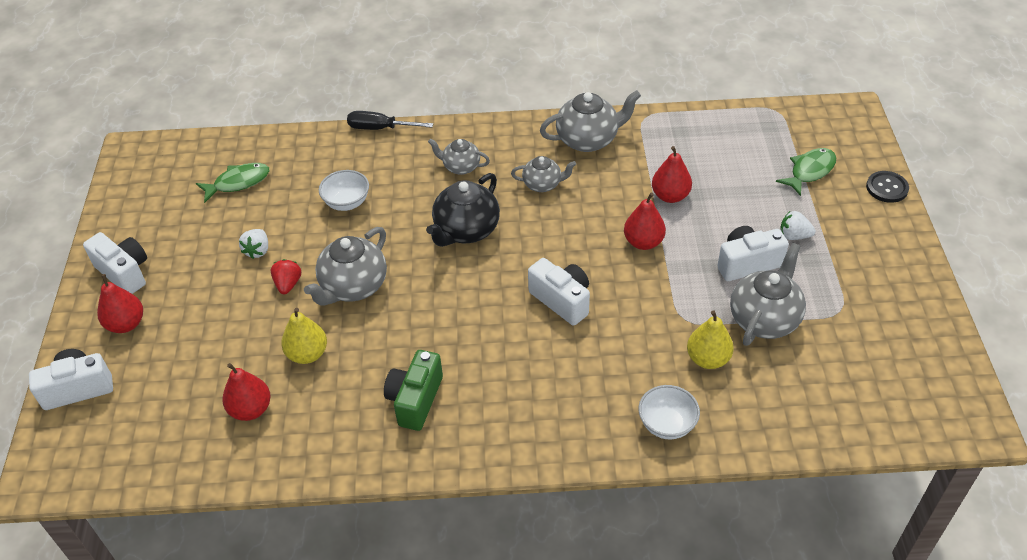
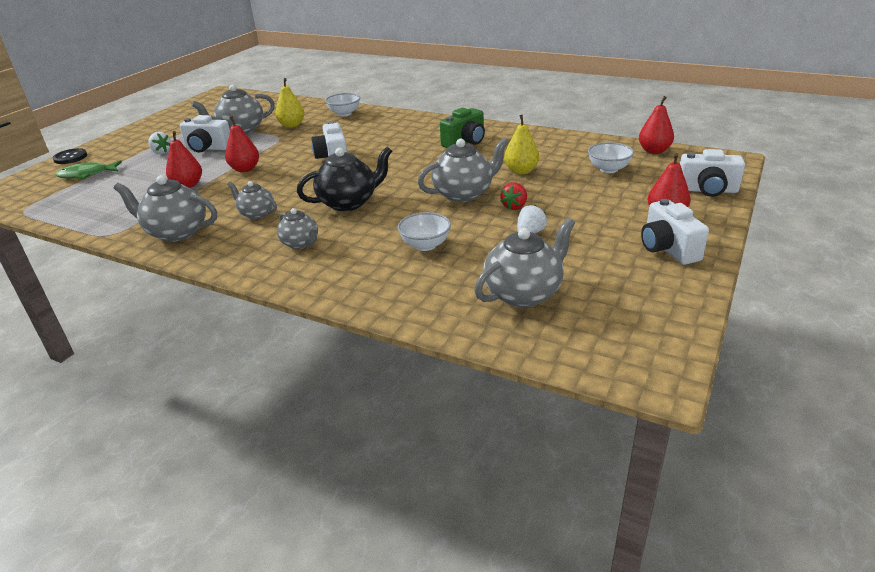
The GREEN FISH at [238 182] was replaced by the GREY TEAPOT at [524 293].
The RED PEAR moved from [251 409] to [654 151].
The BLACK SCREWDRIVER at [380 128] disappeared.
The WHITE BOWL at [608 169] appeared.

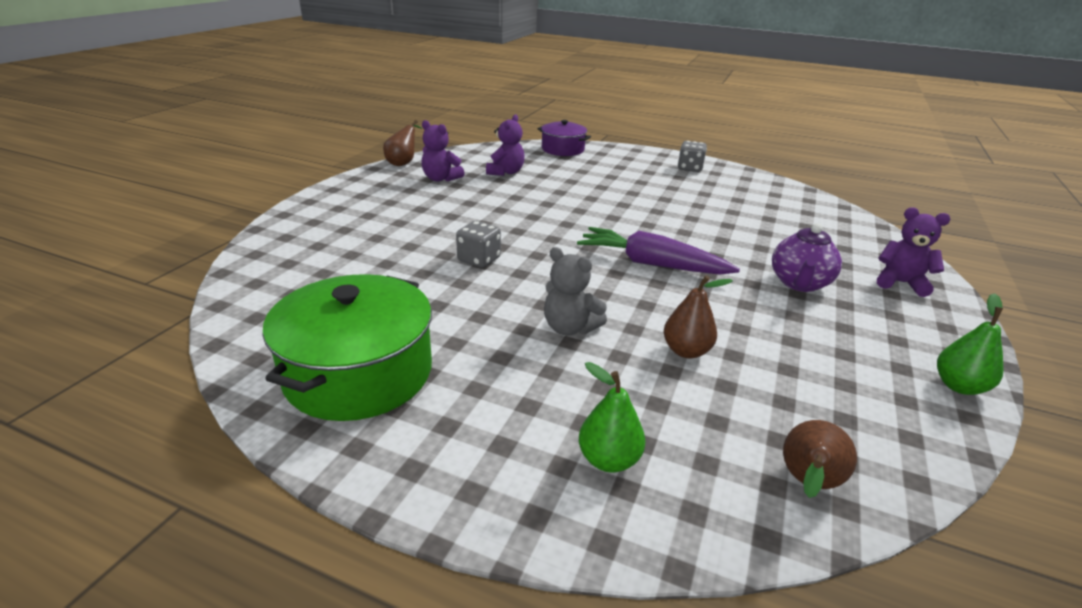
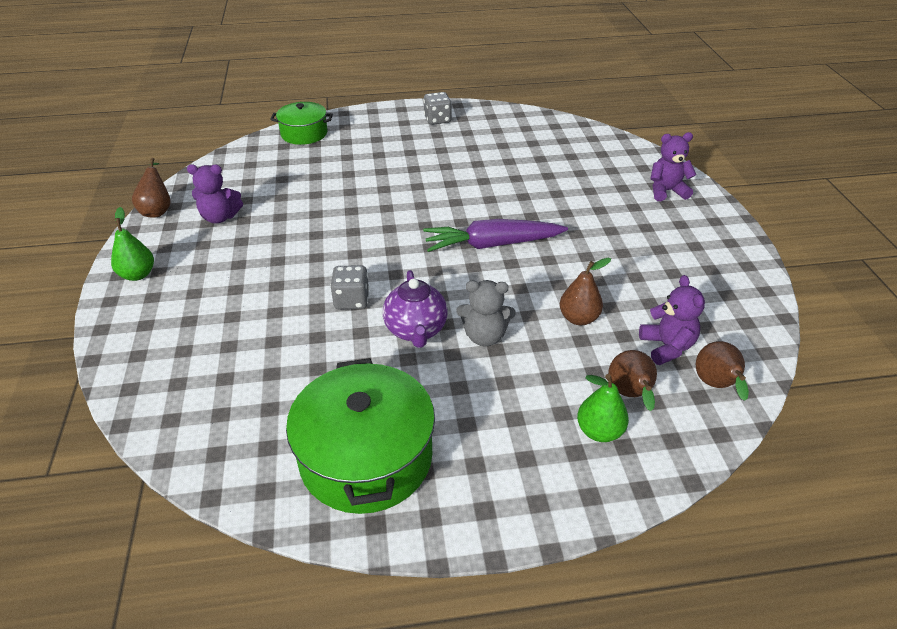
The PURPLE TEDDY BEAR moved from [505 172] to [667 347].
The PURPLE POT at [563 149] became the GREEN POT at [304 133].
The PURPLE TEAPOT moved from [799 283] to [416 330].
The GREEN PEAR moved from [959 386] to [138 275].
The BROWN PEAR at [630 395] appeared.

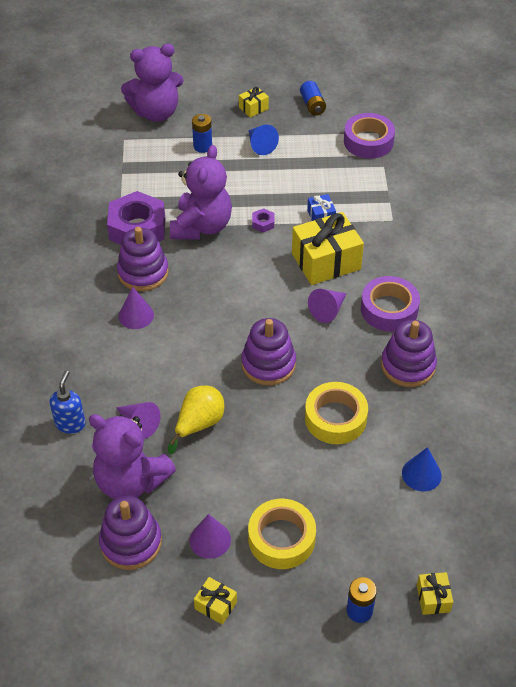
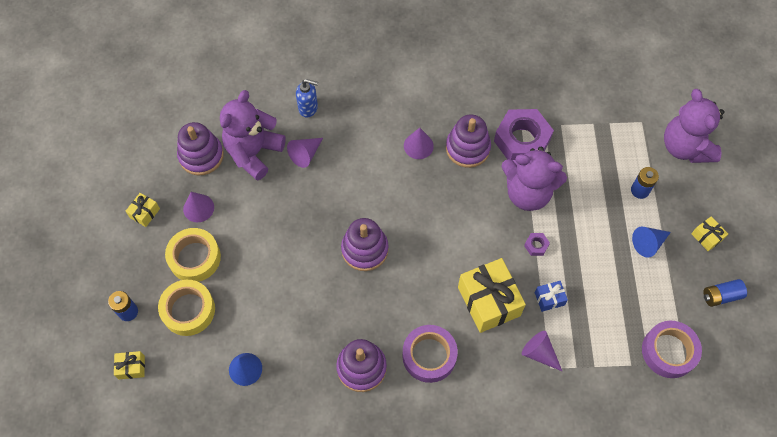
The YELLOW PEAR at [199 424] disappeared.
The YELLOW TAPE moved from [335 418] to [188 310].
The PURPLE CONE moved from [328 310] to [539 353].

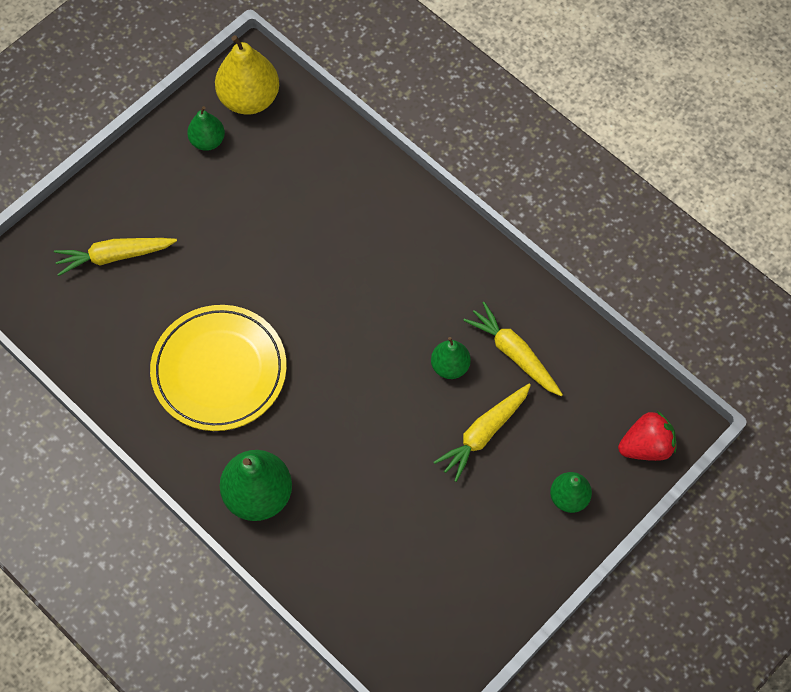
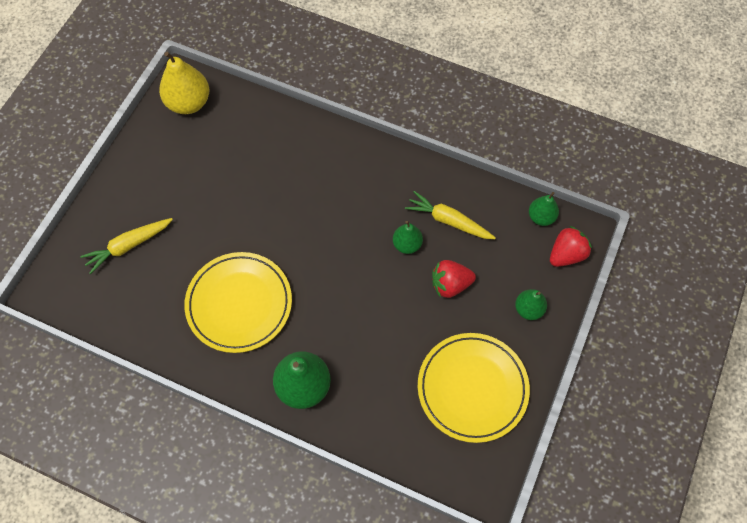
The GREEN PEAR moved from [207 141] to [541 217].
The YELLOW CARROT at [483 434] was replaced by the RED STRAWBERRY at [450 284].
The YELLOW PLATE at [472 388] appeared.

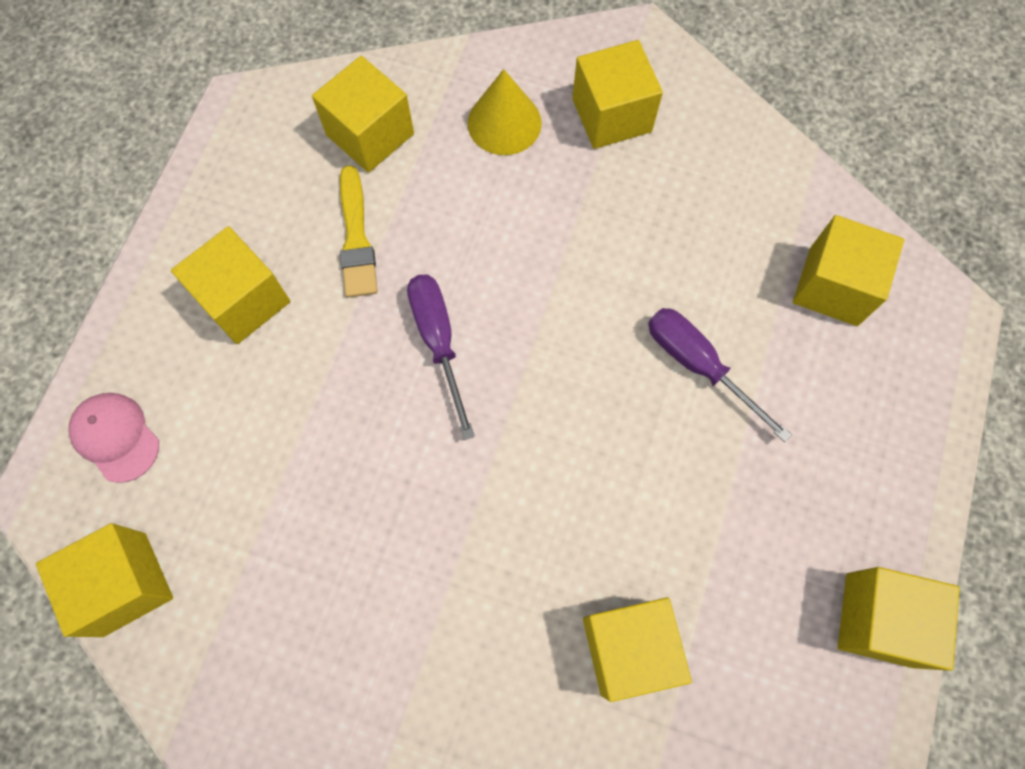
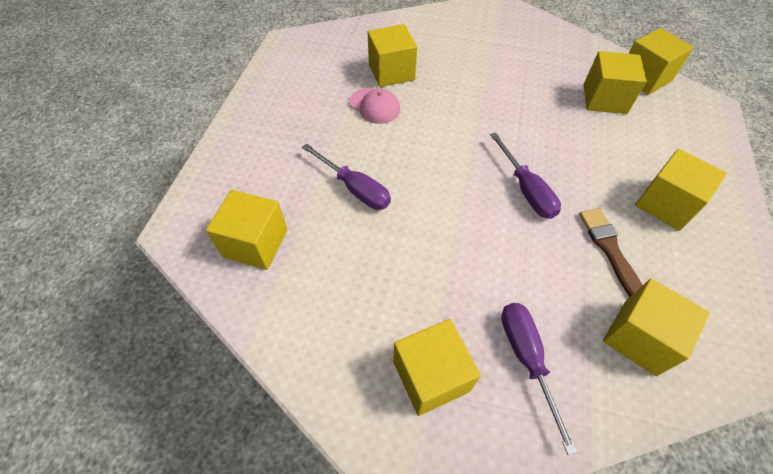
The PINK CAP moved from [115 437] to [374 106].
The YELLOW BRUSH at [356 238] became the BROWN BRUSH at [610 250].
The YELLOW CONE at [504 122] was replaced by the PURPLE SCREWDRIVER at [527 359].
The YELLOW CUBE moved from [879 619] to [604 99].

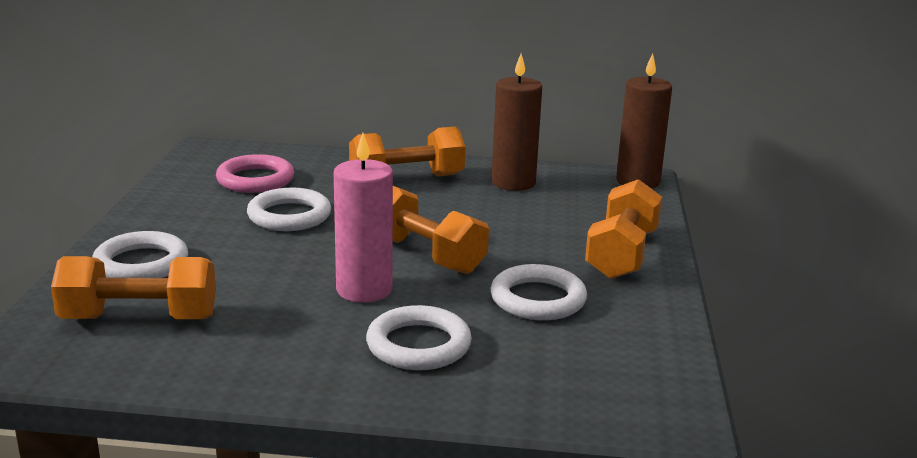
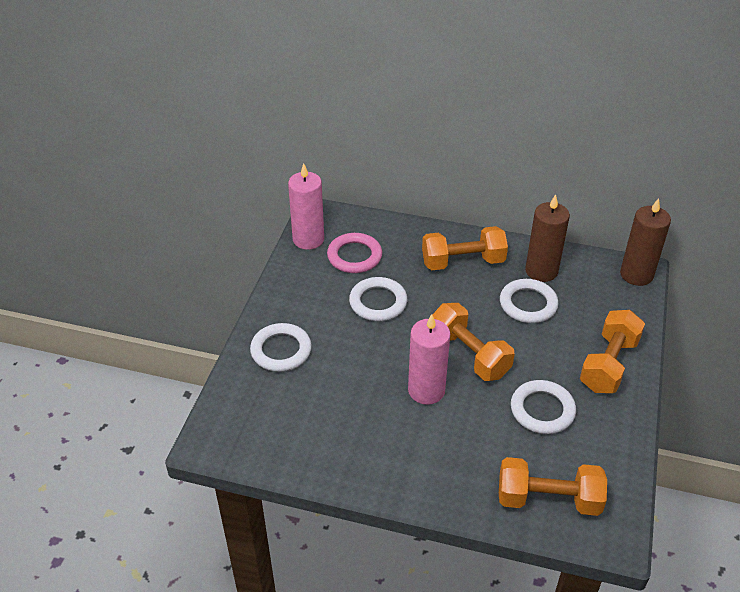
The ORANGE DUMBBELL moved from [139 318] to [548 499].
The WHITE RING moved from [418 345] to [528 304].
The PINK CANDLE at [308 239] appeared.

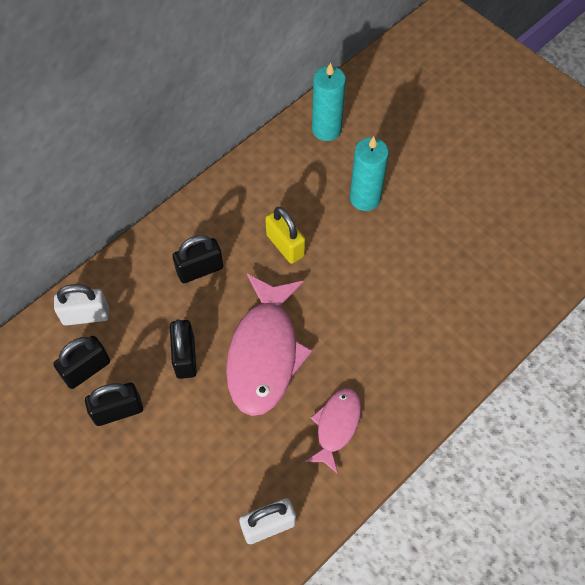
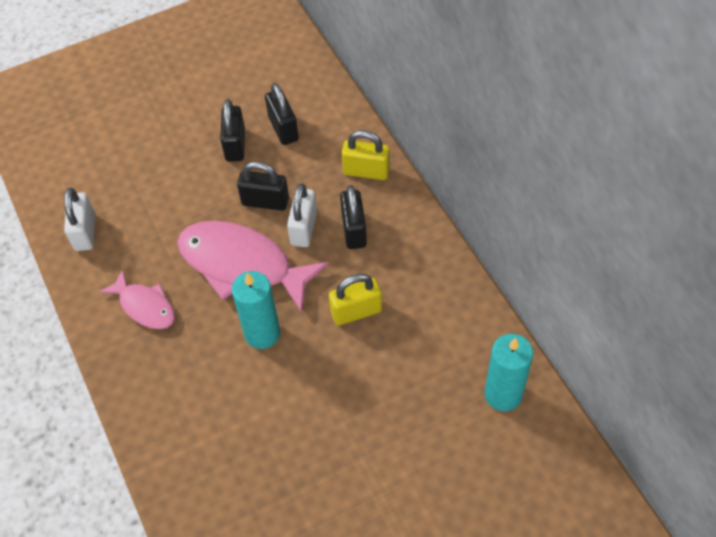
The WHITE PADLOCK moved from [86 315] to [304 228].
The TURQUOISE CANDLE moved from [365 198] to [262 333].
The YELLOW PADLOCK at [366 171] appeared.

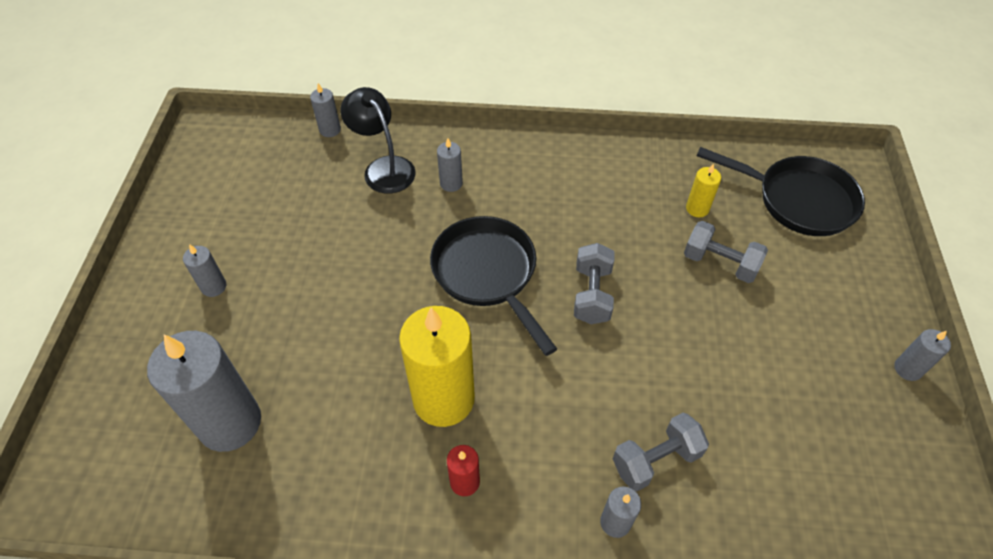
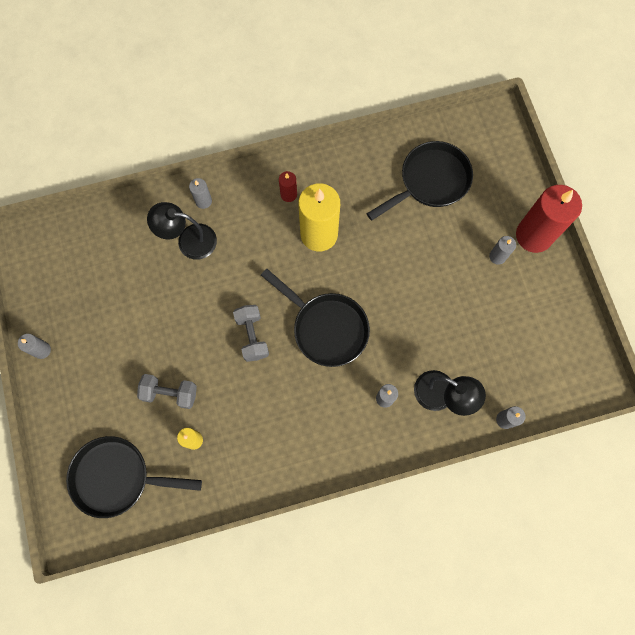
The GREY CANDLE at [230 423] was replaced by the BLACK PAN at [430 181].
The GREY DUMBBELL at [655 460] was replaced by the BLACK LAMP at [189 240].
The RED CANDLE at [534 235] appeared.

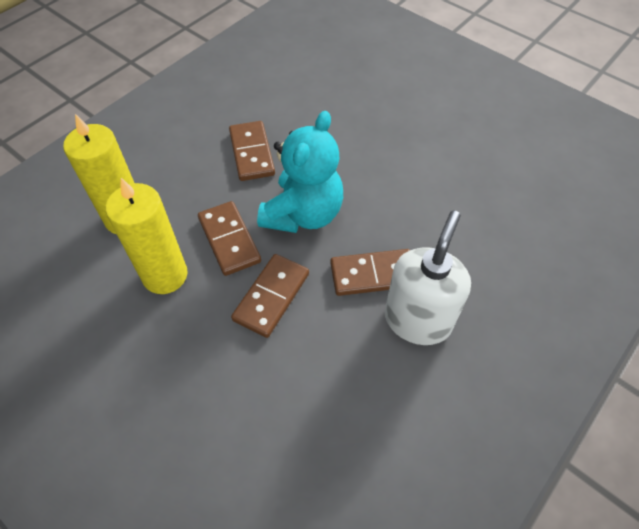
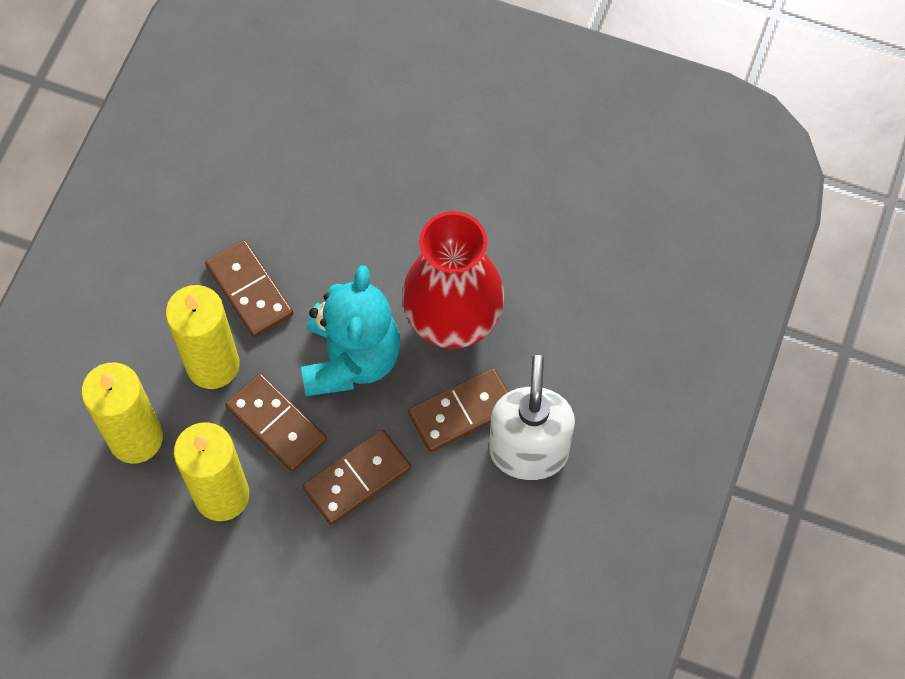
The BROWN DOMINO at [271 297] turned 45 degrees clockwise.
The YELLOW CANDLE at [213 365] appeared.
The RED VASE at [453 322] appeared.

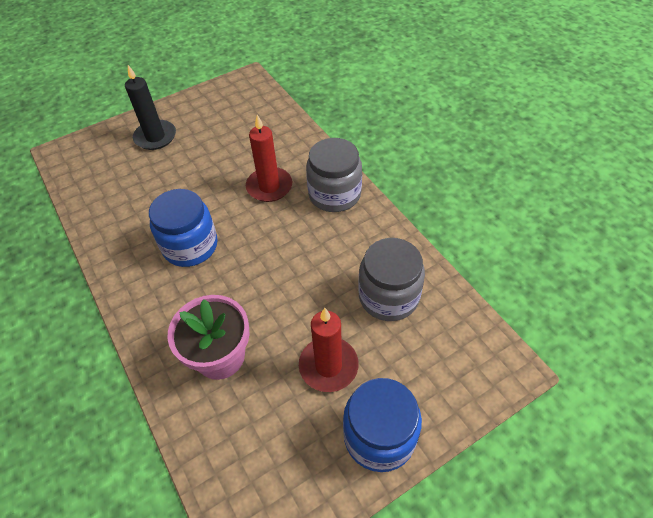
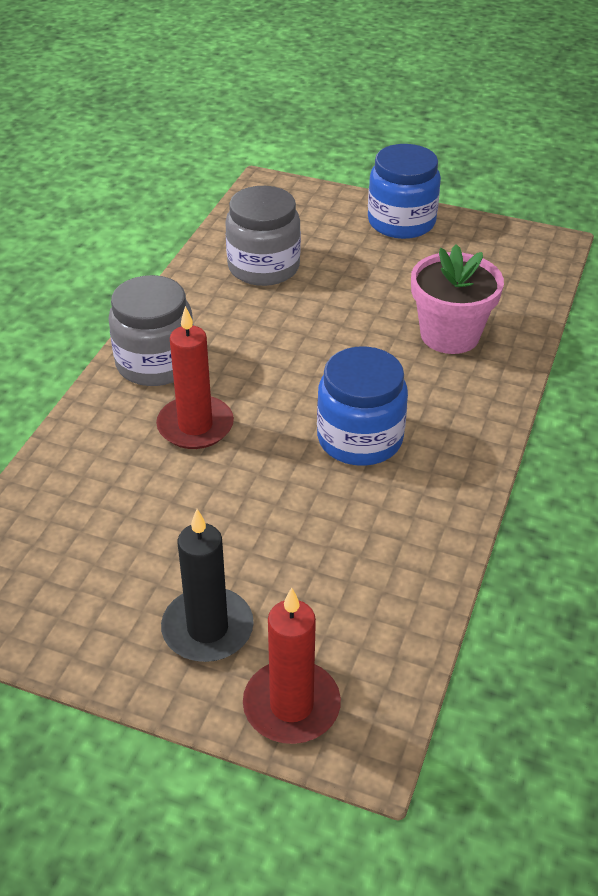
The RED CANDLE moved from [328 366] to [291 705].

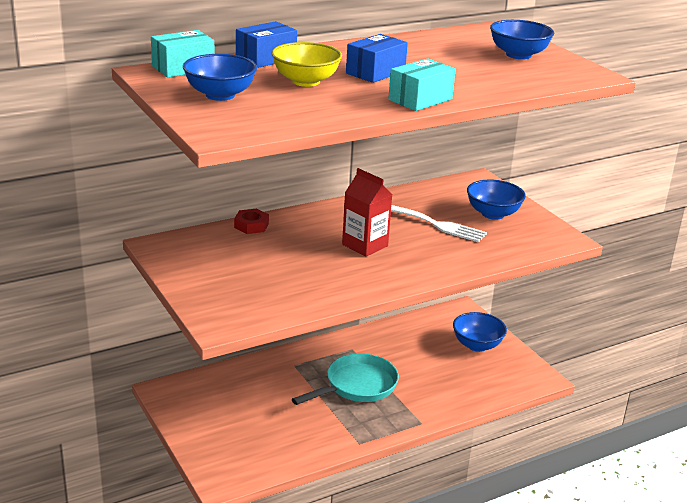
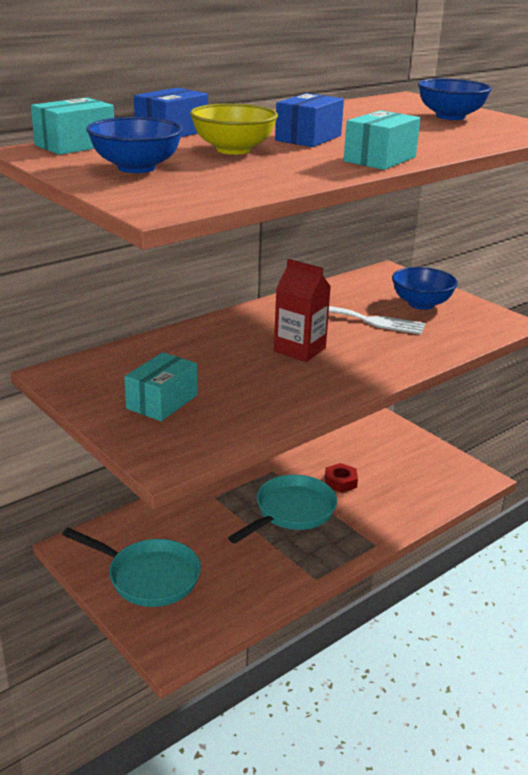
The RED NUT moved from [251 225] to [340 482].
The BLUE BOWL at [477 345] disappeared.
The TURQUOISE PAN at [148 577] appeared.
The TURQUOISE BOX at [162 402] appeared.

